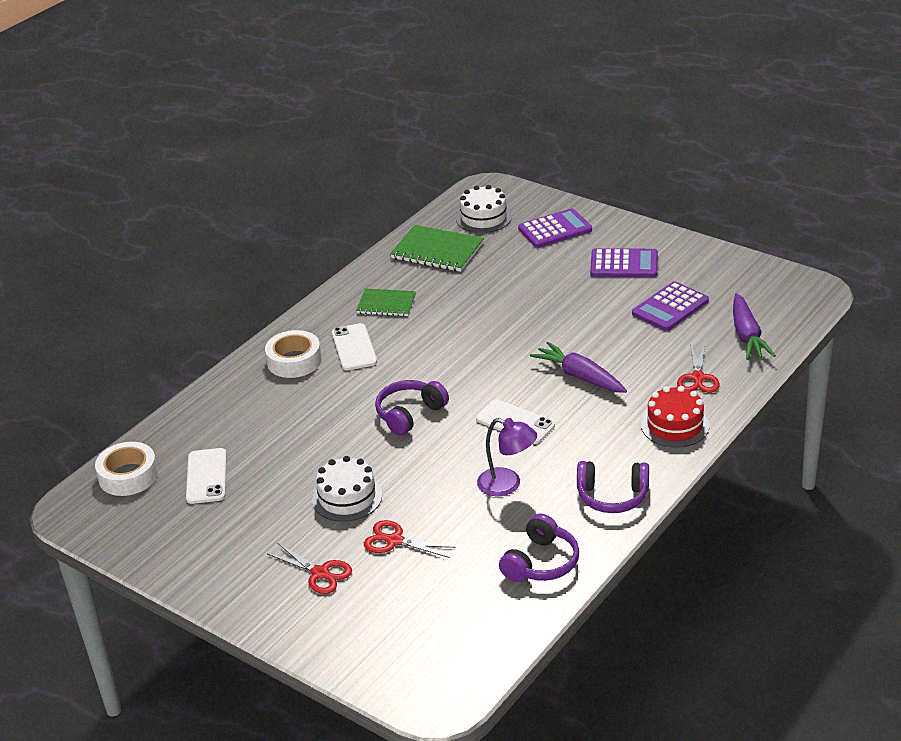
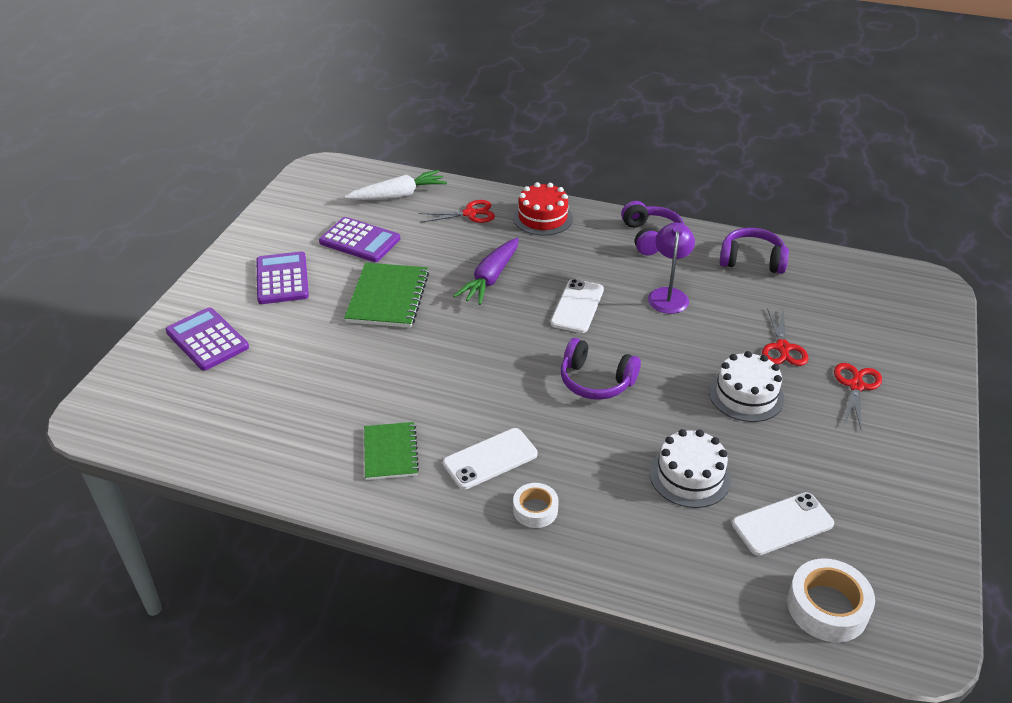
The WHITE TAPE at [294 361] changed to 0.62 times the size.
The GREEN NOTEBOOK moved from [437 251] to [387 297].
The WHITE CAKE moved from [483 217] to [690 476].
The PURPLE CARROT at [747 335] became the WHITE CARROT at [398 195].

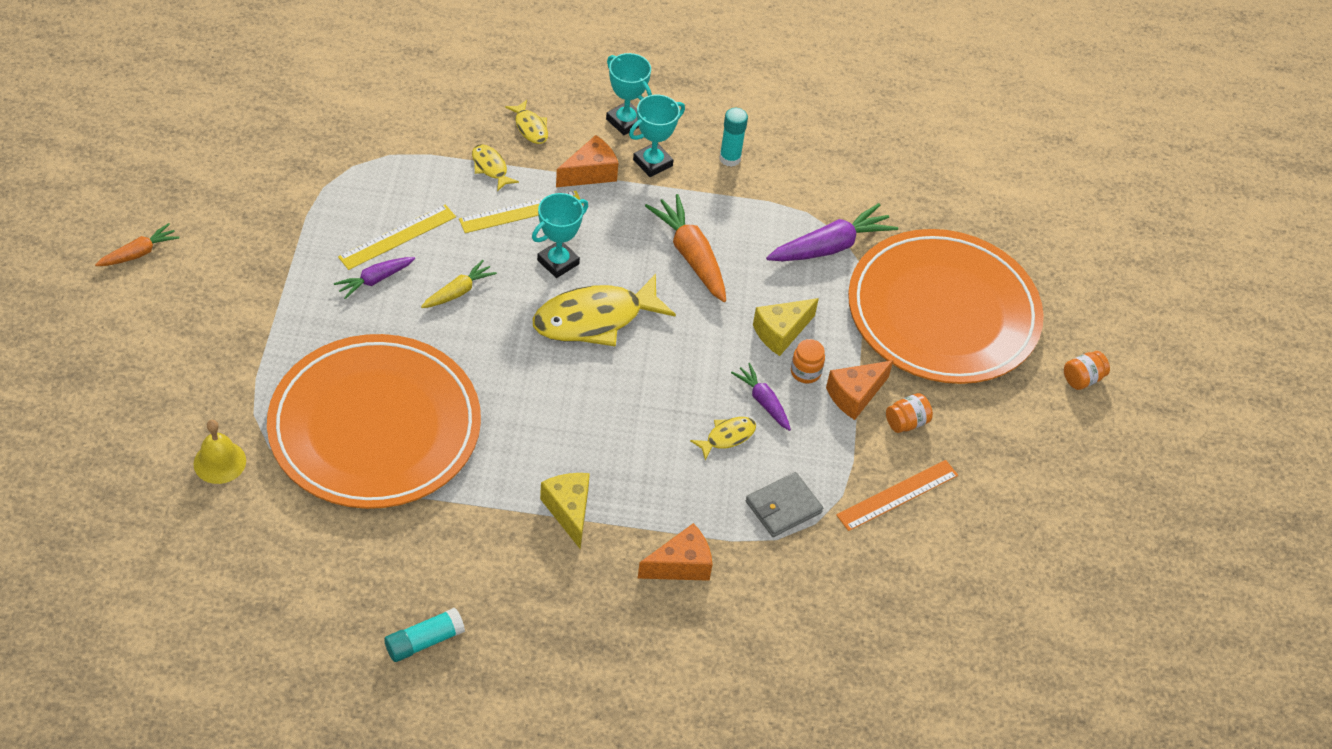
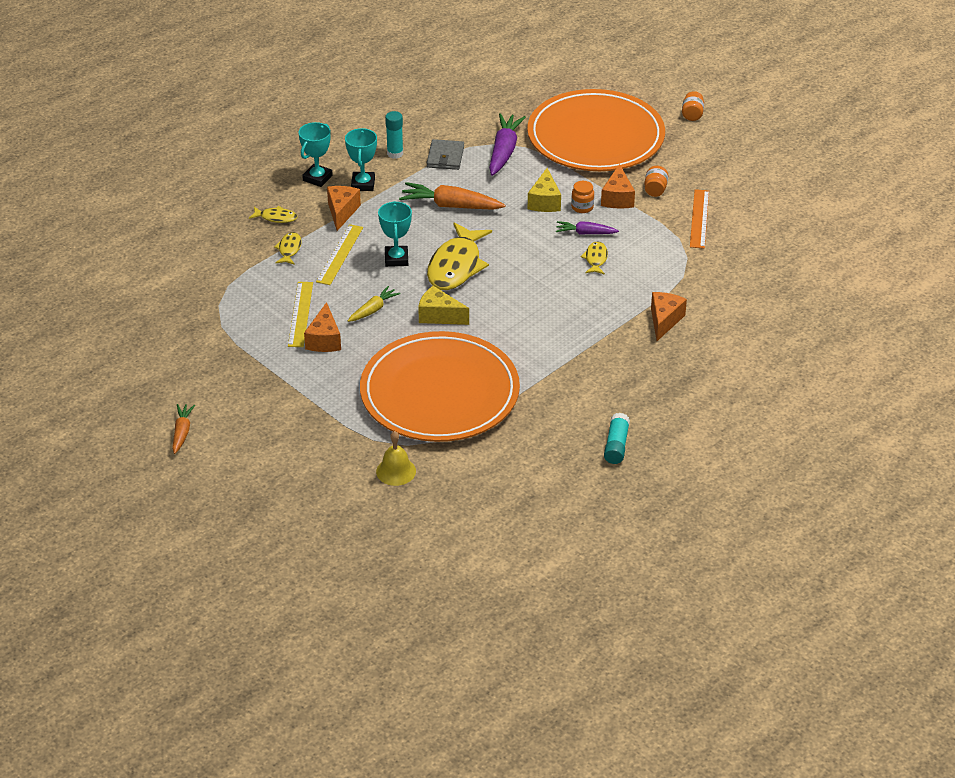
The PURPLE CARROT at [375 280] was replaced by the ORANGE CHEESE at [324 340].
The YELLOW CARROT at [458 291] turned 45 degrees clockwise.
The YELLOW FISH at [490 167] turned 90 degrees clockwise.
The YELLOW CHEESE moved from [569 511] to [439 316].
The TURQUOISE TROPHY at [625 121] turned 60 degrees counterclockwise.
The GREY WALLET moved from [783 507] to [445 157].

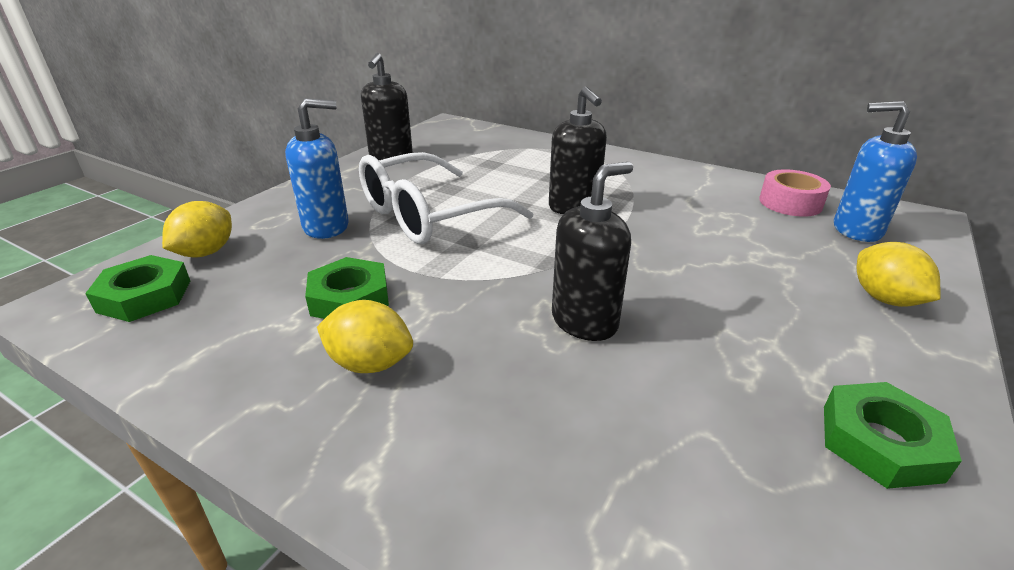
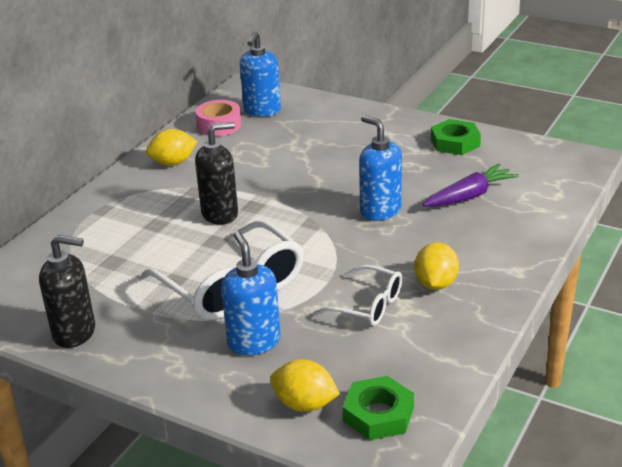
The GREEN NUT at [349 298] was replaced by the WHITE GLASSES at [367 305].
The BLACK SOAP DISPENSER at [585 321] became the BLUE SOAP DISPENSER at [380 211].
The YELLOW LEMON moved from [884 299] to [173 163].
The PURPLE CARROT at [469 196] appeared.

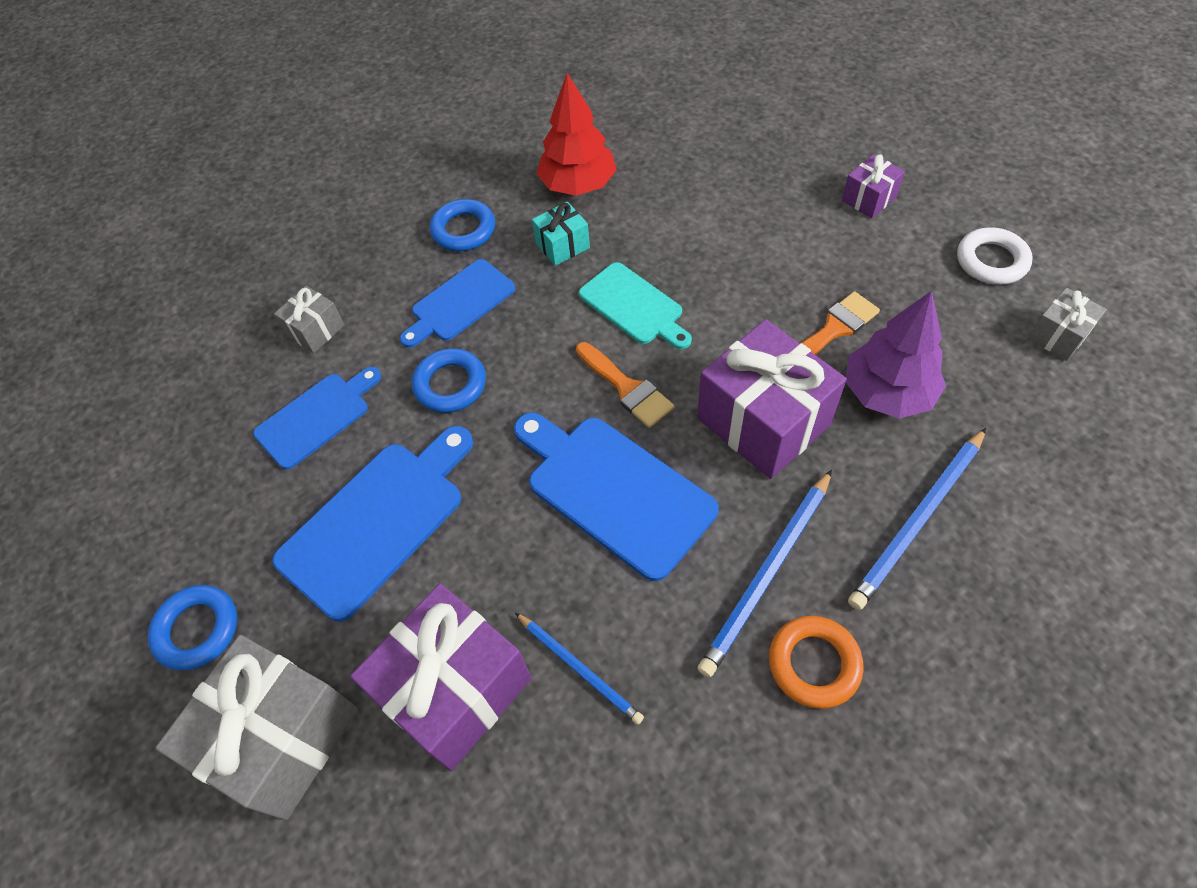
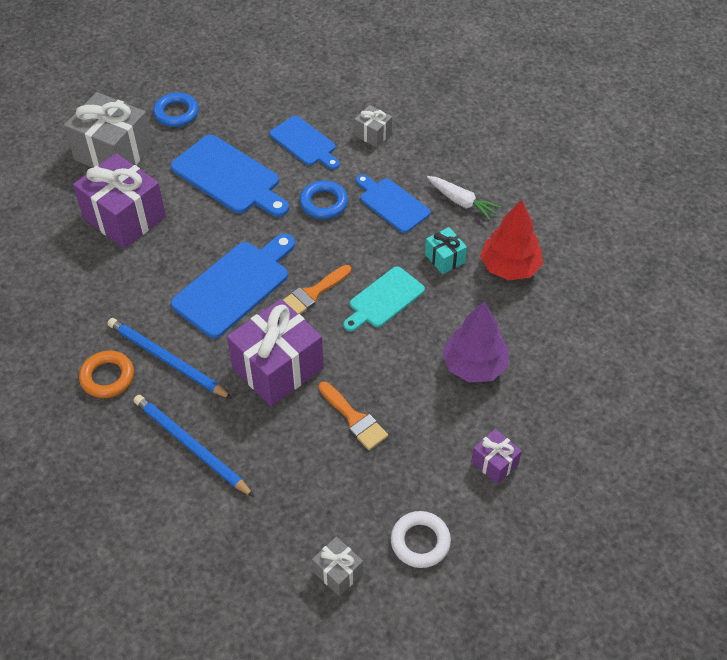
The BLUE RING at [463 230] was replaced by the WHITE CARROT at [461 202].
The BLUE PENCIL at [579 669] disappeared.
The PURPLE TREE moved from [887 392] to [474 365].

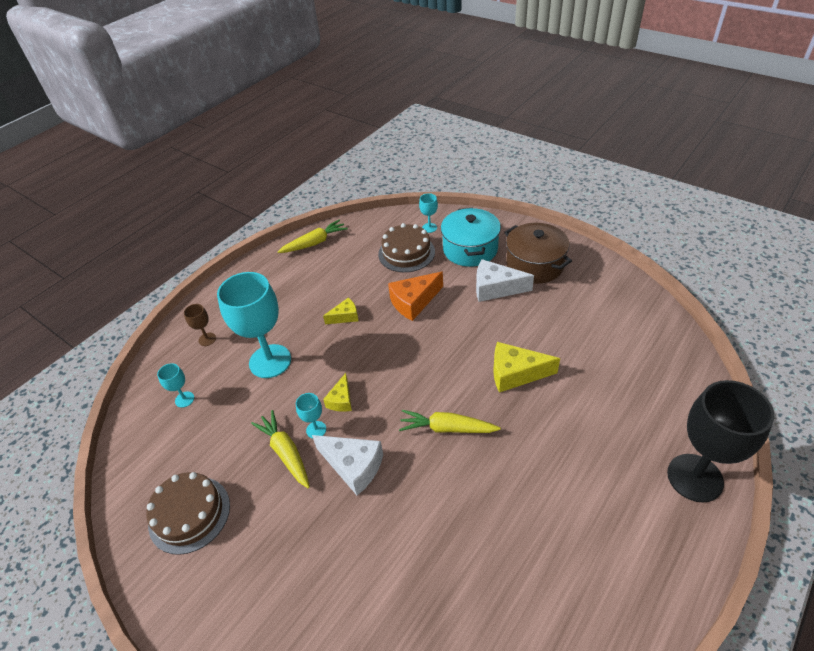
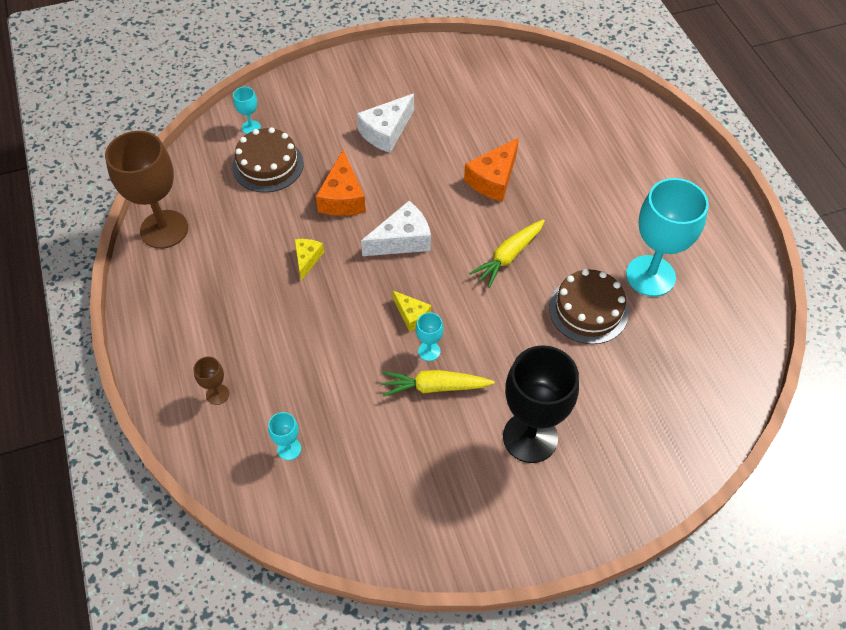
The BROWN CAKE moved from [189 514] to [588 310].
The TURQUOISE GOBLET moved from [270 361] to [650 276].
The YELLOW CARROT at [315 243] was replaced by the BROWN GOBLET at [164 229].
The WHITE CHEESE moved from [353 466] to [402 240].
The TURQUOISE POT at [470 249] disappeared.
The YELLOW CHEESE at [515 373] became the ORANGE CHEESE at [493 179].
The BROWN POT at [534 265] disappeared.
The BLACK GOBLET moved from [695 477] to [530 437].

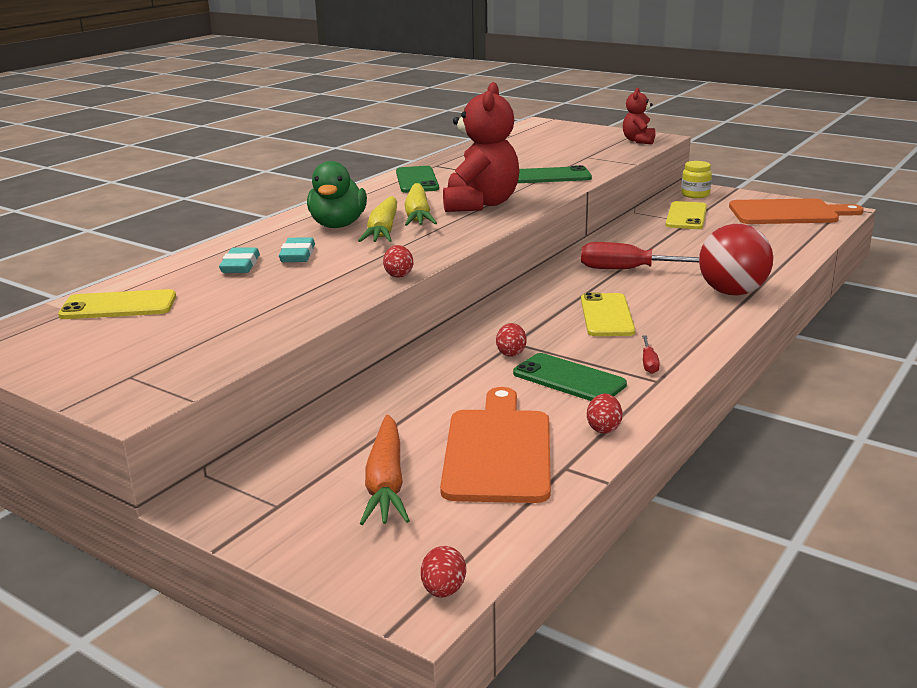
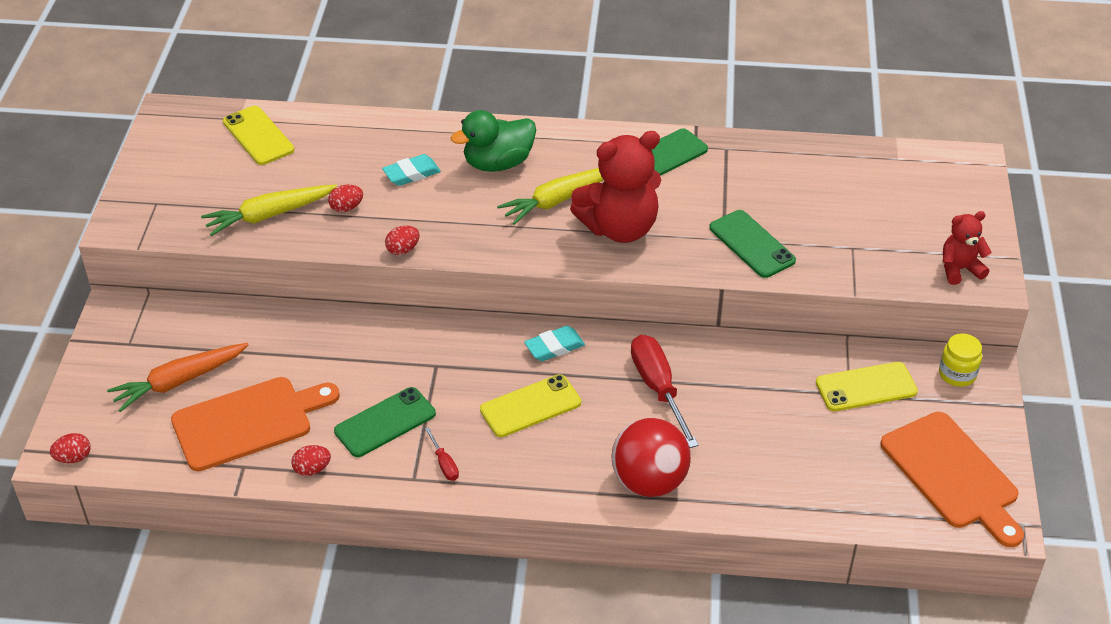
The TURQUOISE ERASER moved from [240 265] to [554 347].
The YELLOW CARROT moved from [383 230] to [269 215].
The RED EGG moved from [511 353] to [346 208].
The GREEN PHONE at [569 379] turned 45 degrees clockwise.
The RED SCREWDRIVER at [649 363] turned 90 degrees counterclockwise.

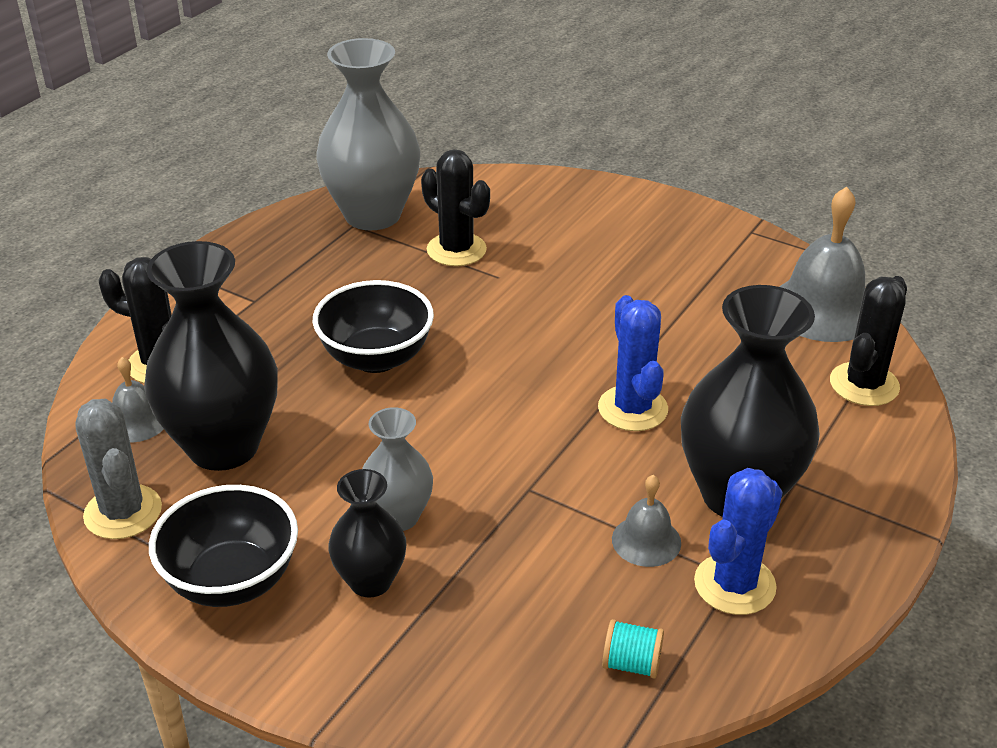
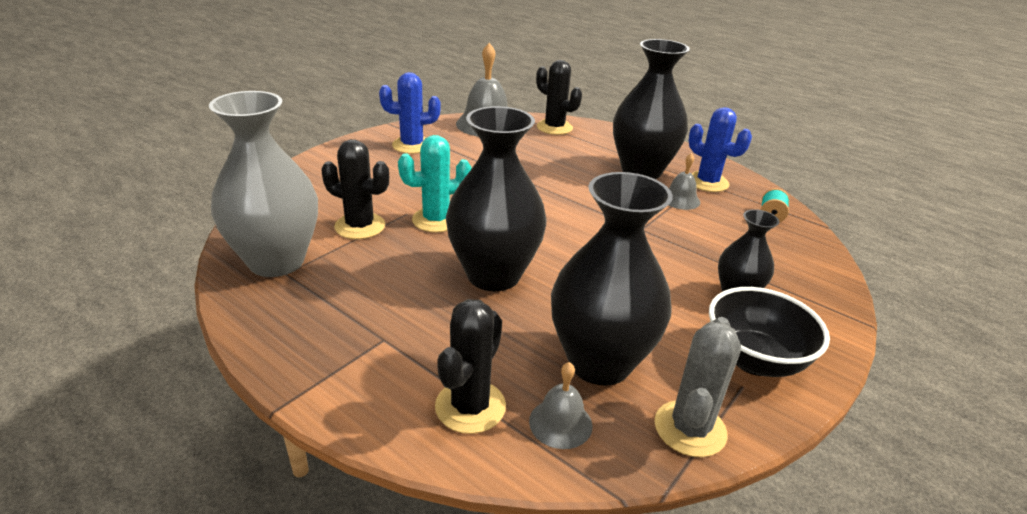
The GREY CACTUS at [123 512] turned 45 degrees counterclockwise.
The BLACK BOWL at [376 358] was replaced by the BLACK VASE at [493 275].
The GREY VASE at [398 517] disappeared.
The BLACK CACTUS at [456 250] turned 60 degrees clockwise.
The BLUE CACTUS moved from [632 409] to [412 145].
The TURQUOISE CACTUS at [436 220] appeared.

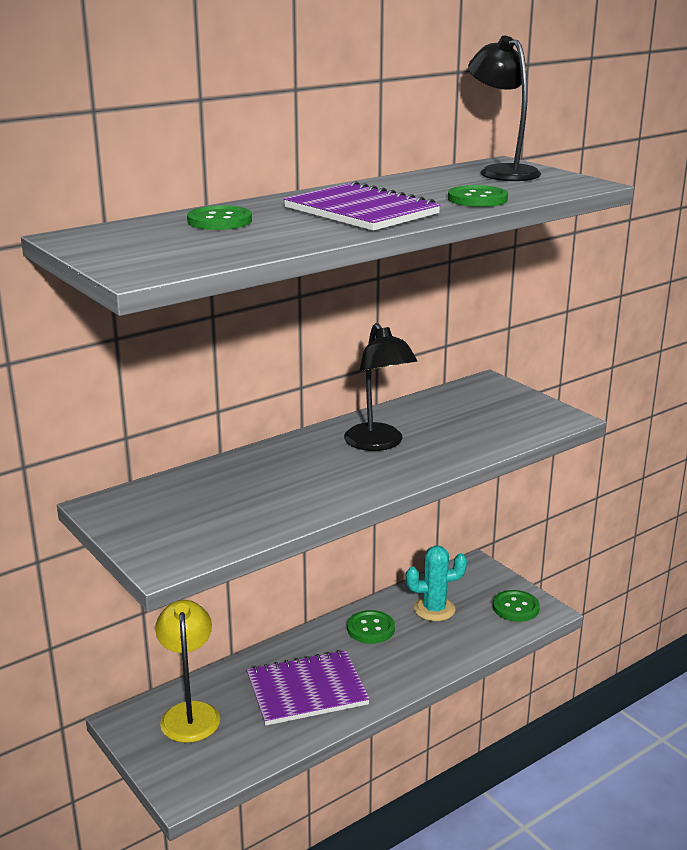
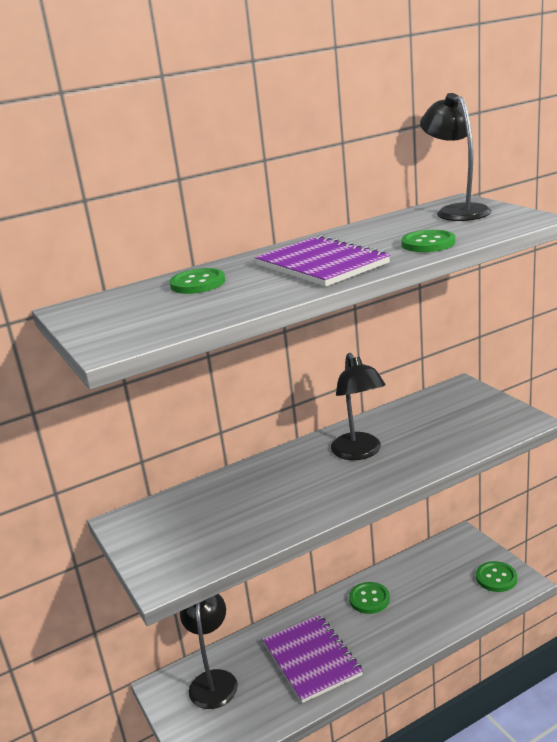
The YELLOW LAMP at [190 713] became the BLACK LAMP at [213 680].
The PURPLE NOTEBOOK at [307 690] turned 75 degrees clockwise.
The TURQUOISE CACTUS at [434 609] disappeared.

